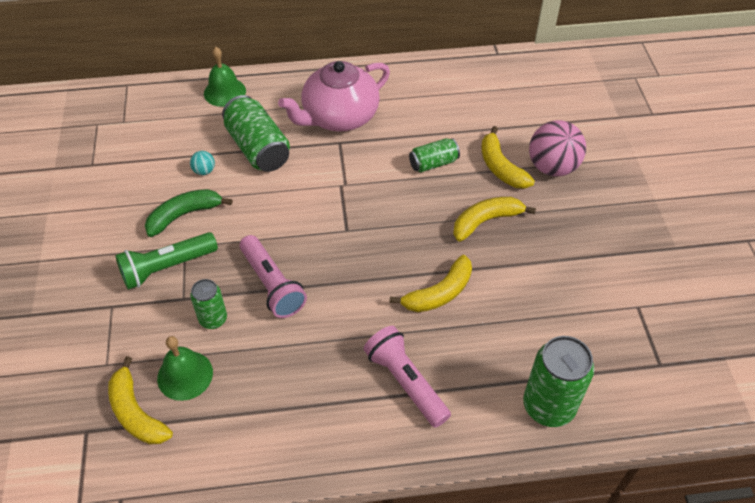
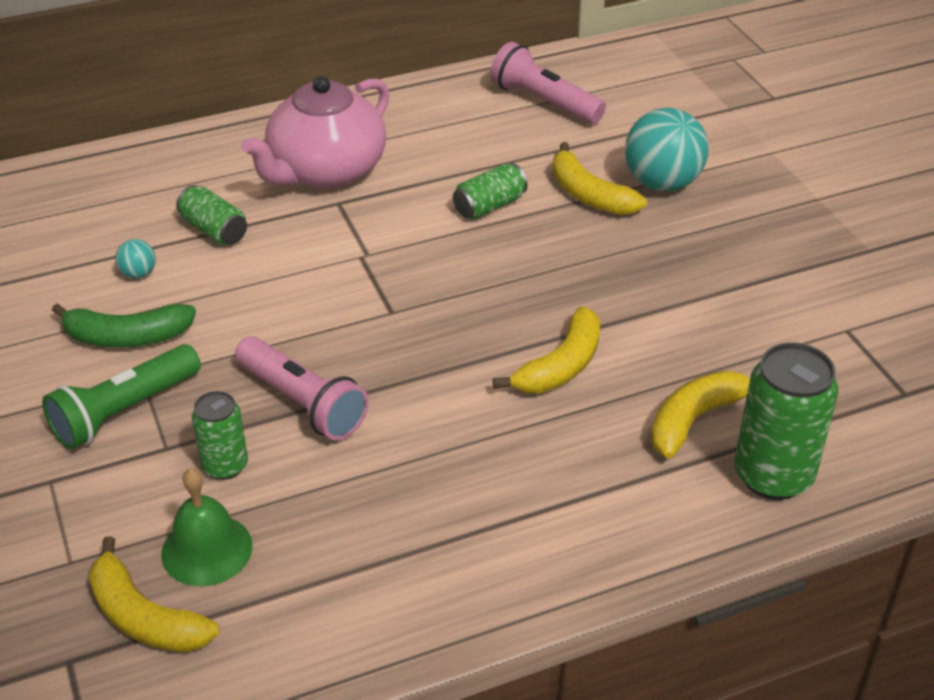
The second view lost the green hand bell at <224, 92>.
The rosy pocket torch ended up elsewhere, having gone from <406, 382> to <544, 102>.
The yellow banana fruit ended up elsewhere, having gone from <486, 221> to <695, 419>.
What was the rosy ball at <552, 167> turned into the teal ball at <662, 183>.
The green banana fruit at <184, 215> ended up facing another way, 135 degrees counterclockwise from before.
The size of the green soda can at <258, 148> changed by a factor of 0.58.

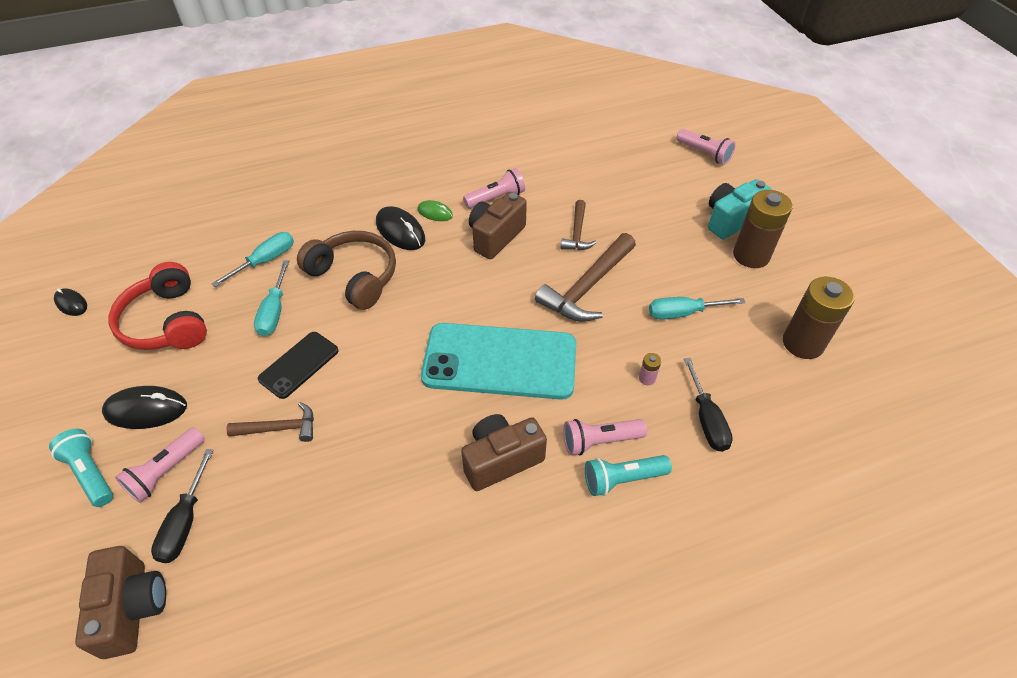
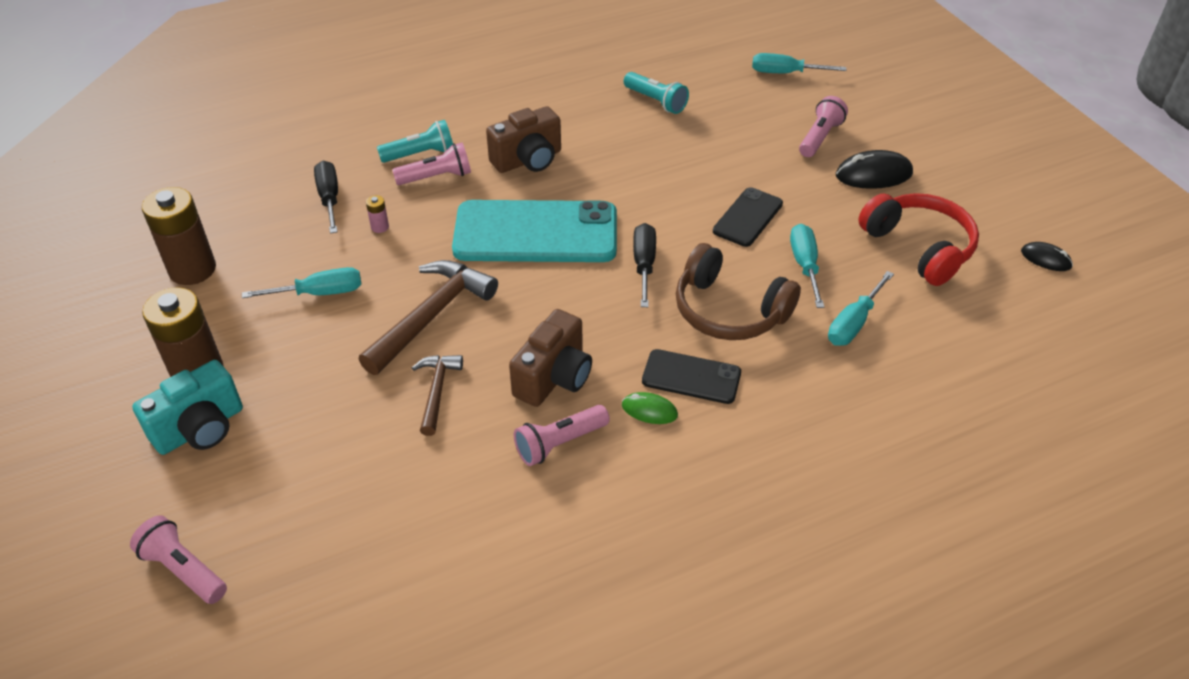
The second view lost the dark brown carpenter's hammer at <280, 428>.
The teal pocket torch ended up elsewhere, having gone from <90, 473> to <656, 101>.
The ebony screwdriver ended up elsewhere, having gone from <185, 521> to <644, 265>.
Where the dark brown camera stood at <133, 608>, the teal screwdriver came to stand at <785, 73>.
Where the ebony mouse stood at <400, 231>, the ebony mobile phone came to stand at <691, 377>.

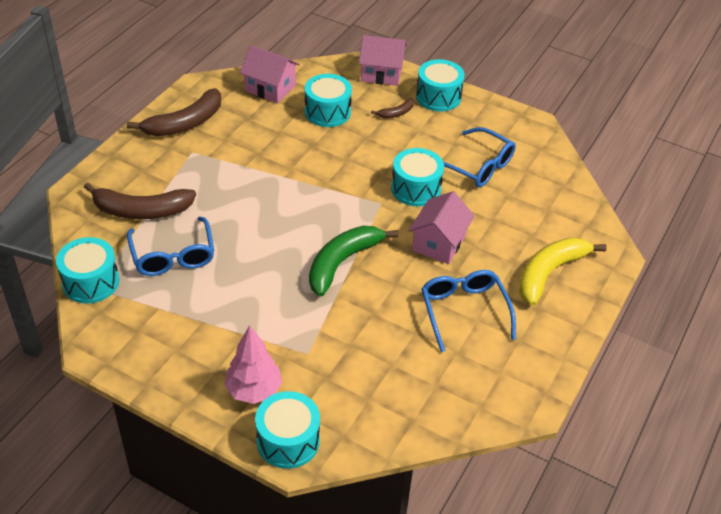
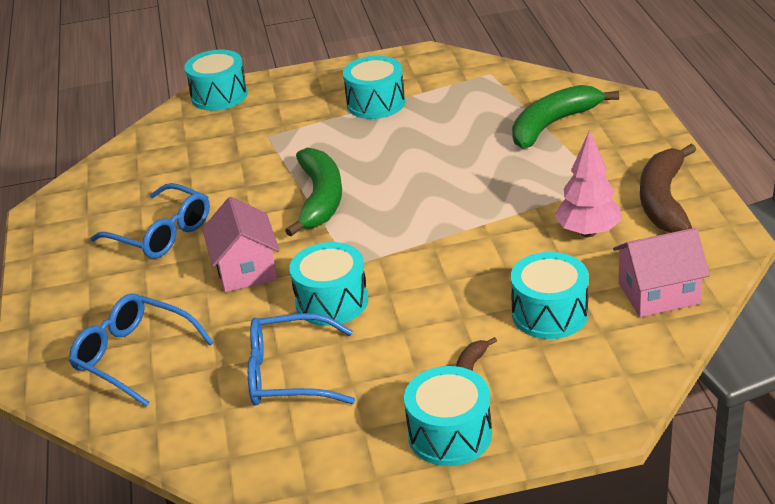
The second view lost the rosy house at <381, 73>.
The second view lost the yellow banana fruit at <549, 273>.
The teal toy drum ended up elsewhere, having gone from <91, 282> to <376, 103>.
The cobalt eyeglasses ended up elsewhere, having gone from <173, 256> to <134, 356>.
The rosy tree ended up elsewhere, having gone from <254, 390> to <588, 232>.
What was the dark brown banana fruit at <141, 211> turned into the green banana fruit at <553, 124>.

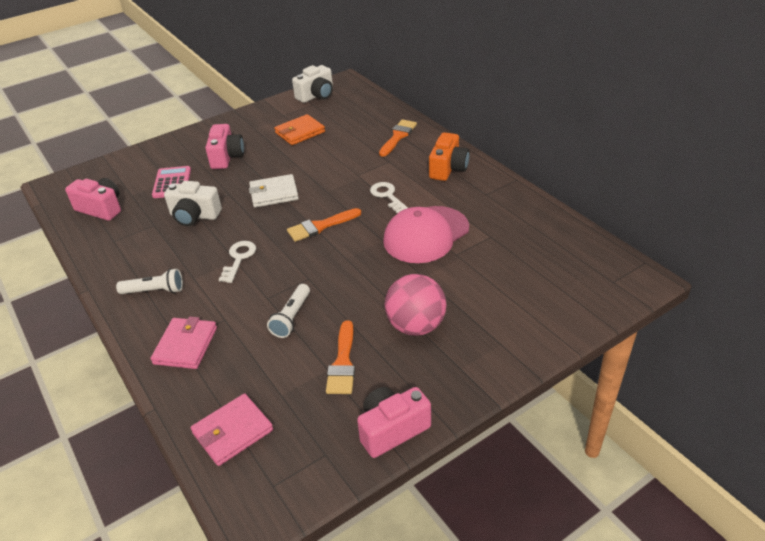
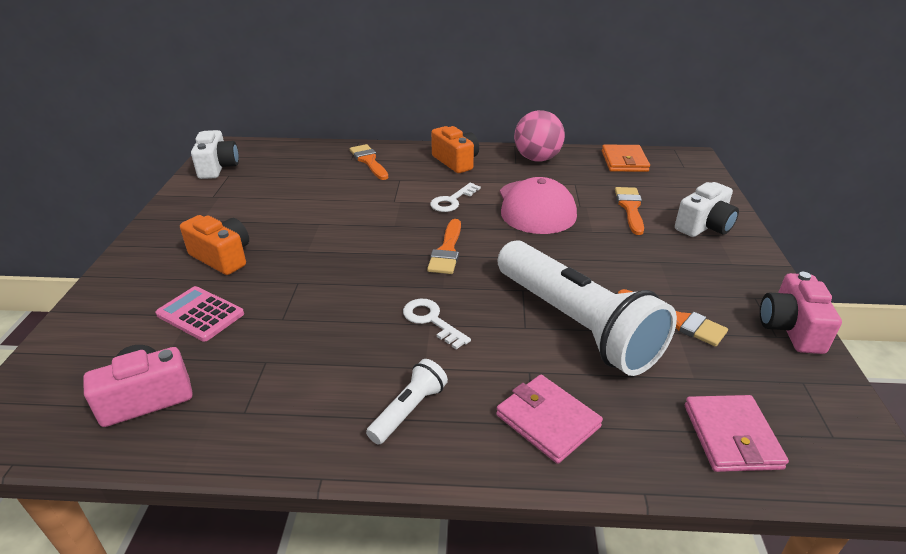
The second view lost the white wallet at <274, 193>.
The second view gained the orange-coloured brush at <630, 208>.
The white camera ended up elsewhere, having gone from <194, 216> to <704, 226>.
The orange-coloured wallet ended up elsewhere, having gone from <300, 132> to <624, 161>.
The rosy ball ended up elsewhere, having gone from <416, 326> to <537, 159>.
What was the rosy camera at <226, 157> turned into the orange-coloured camera at <222, 257>.
The white key at <387, 196> ended up facing another way, 60 degrees counterclockwise from before.
The size of the white pocket torch at <291, 317> changed by a factor of 2.37.

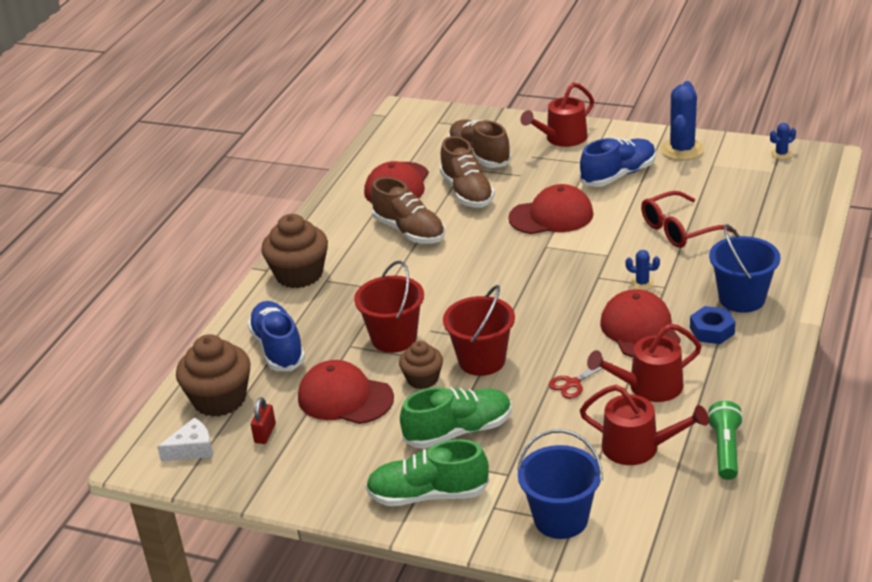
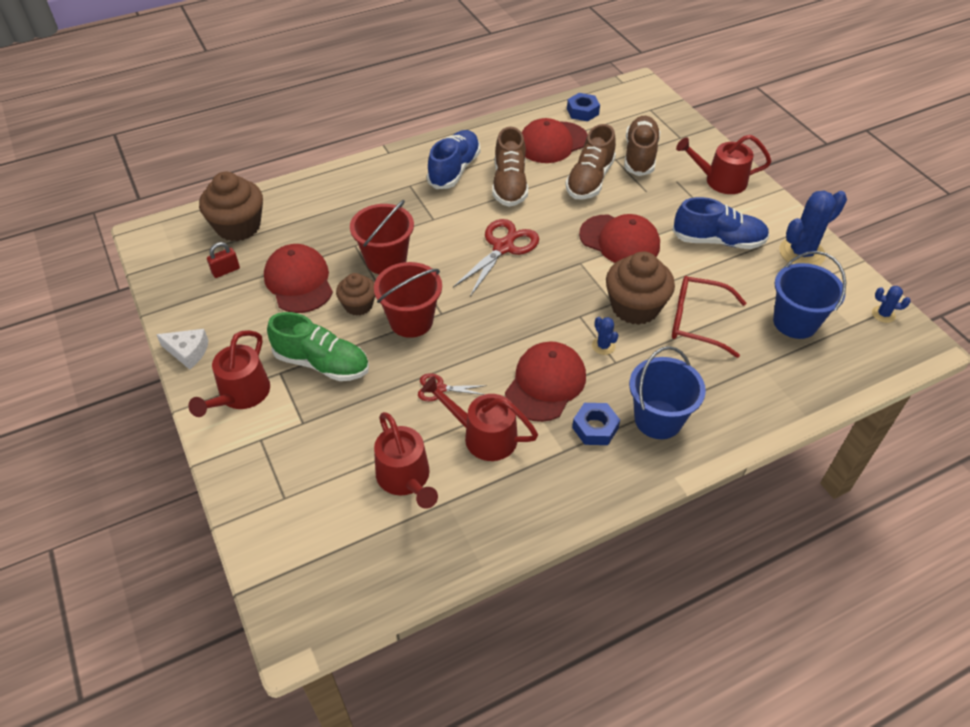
The second view lost the green pocket torch at <725, 449>.
The second view gained the crimson shears at <503, 247>.
The second view gained the cobalt nut at <582, 111>.
The white cheese ended up elsewhere, having gone from <192, 449> to <188, 352>.
The cobalt sneaker ended up elsewhere, having gone from <278, 348> to <454, 170>.
The dark brown muffin ended up elsewhere, having gone from <299, 274> to <635, 307>.
The cobalt bucket ended up elsewhere, having gone from <561, 519> to <795, 322>.
Where the green sneaker stood at <428, 495>, the crimson sprinkling can came to stand at <240, 395>.

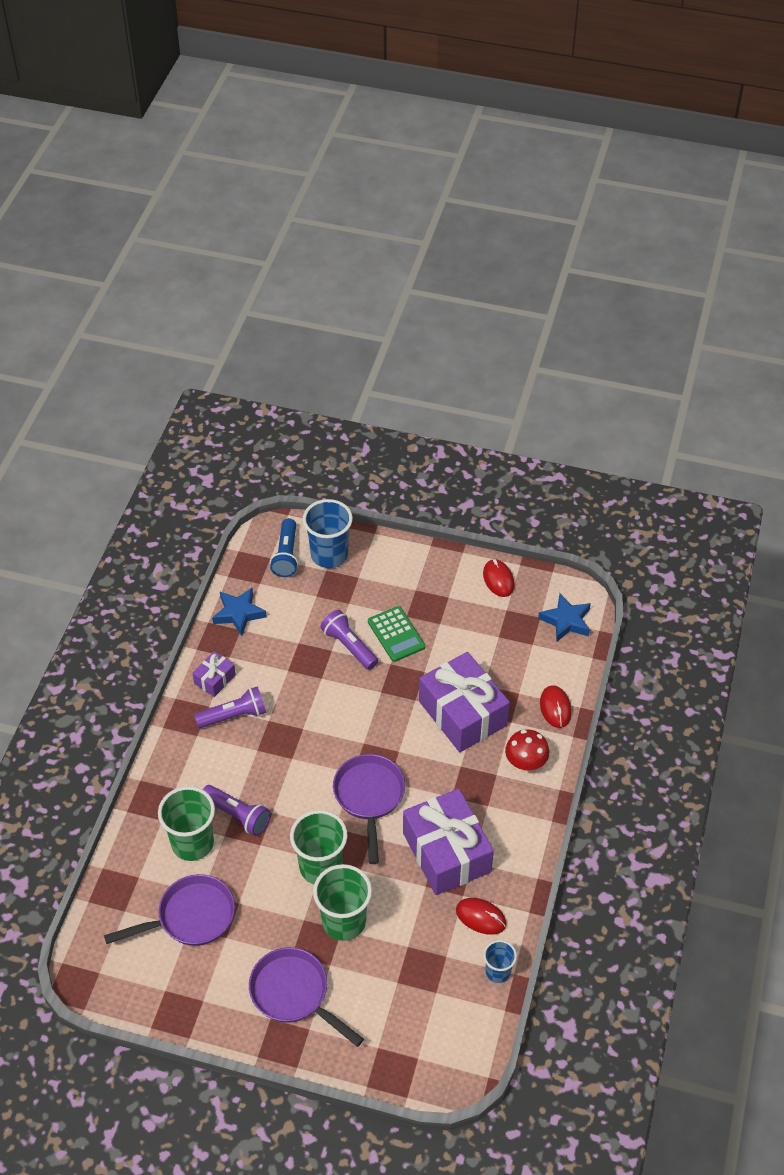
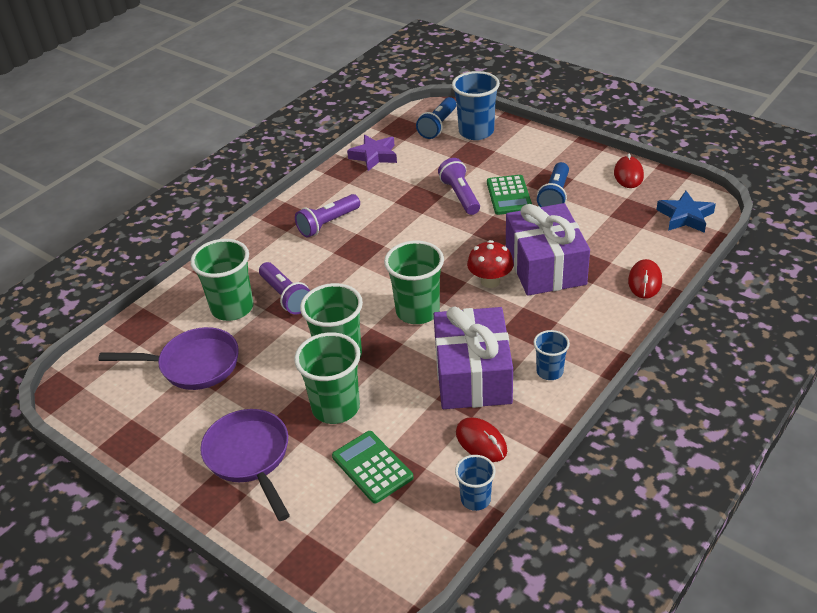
The second view lost the purple wrapped gift at <215, 679>.
The second view gained the green adding machine at <372, 467>.
The second view gained the cobalt beaker at <549, 371>.
The second view gained the cobalt pocket torch at <555, 196>.
The crimson toadstool ended up elsewhere, having gone from <525, 763> to <490, 281>.
Where the purple pan stood at <369, 797>, the green beaker came to stand at <417, 311>.
What was the cobalt five-pointed star at <239, 613> turned into the purple five-pointed star at <374, 156>.
The purple pocket torch at <234, 715> ended up facing another way, 135 degrees clockwise from before.

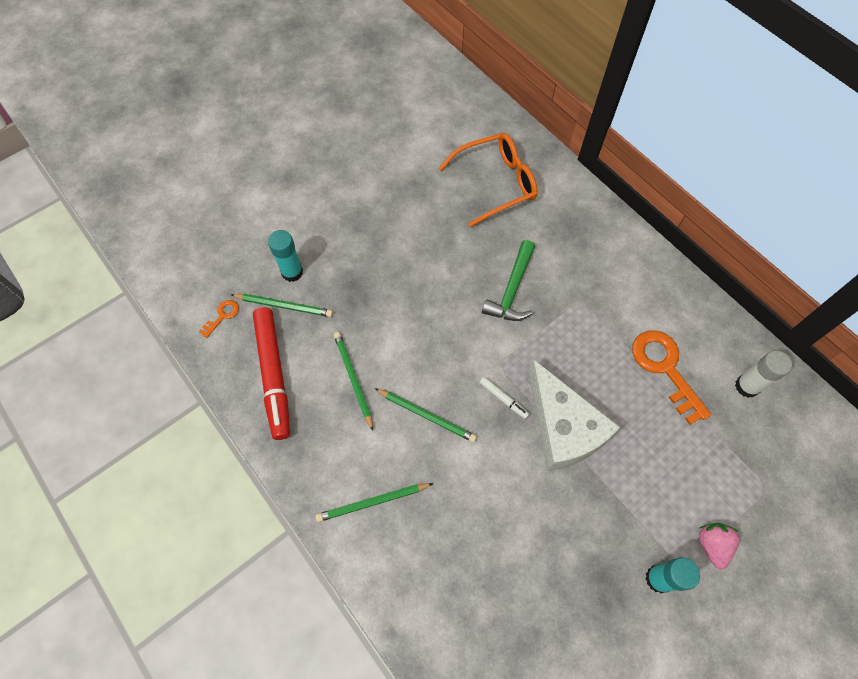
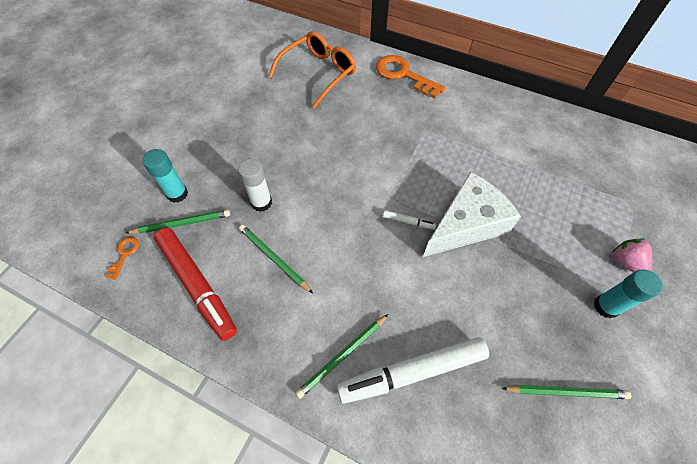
The second view lost the green carpenter's hammer at <512, 290>.
The second view gained the white marker pen at <412, 372>.
The green wooden pencil ended up elsewhere, having gone from <426, 415> to <566, 392>.
The orange-coloured key ended up elsewhere, having gone from <665, 369> to <404, 75>.
The white stick of glue ended up elsewhere, having gone from <746, 386> to <261, 203>.
The white cheese at <563, 428> ended up facing another way, 75 degrees counterclockwise from before.

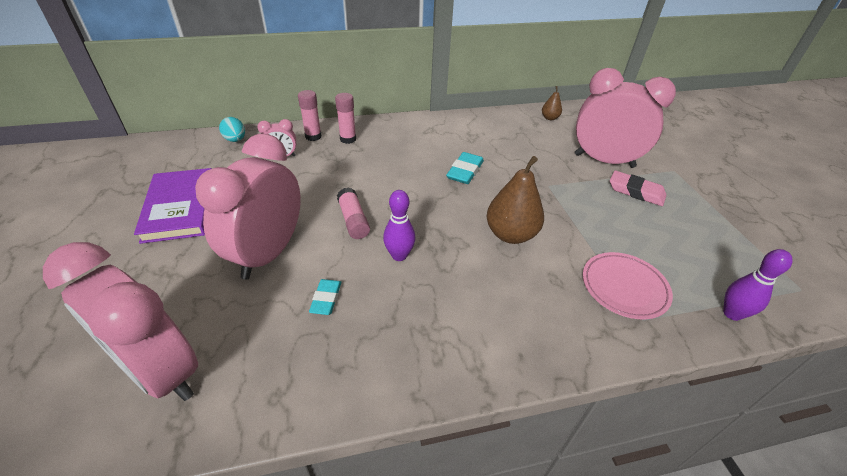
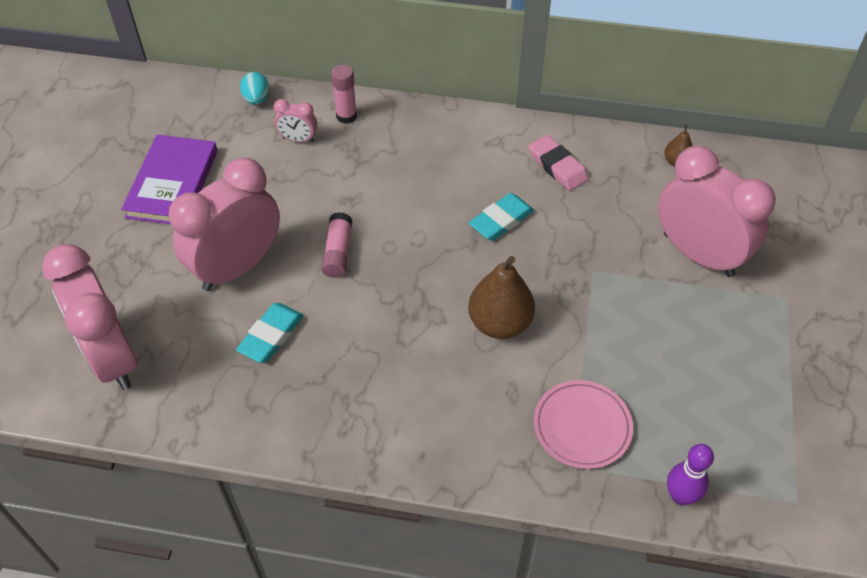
The second view lost the rosy stick of glue at <348, 139>.
The second view lost the purple skittle at <399, 255>.
The rosy pencil eraser ended up elsewhere, having gone from <636, 191> to <557, 166>.
The size of the teal pencil eraser at <326, 299> changed by a factor of 1.50.

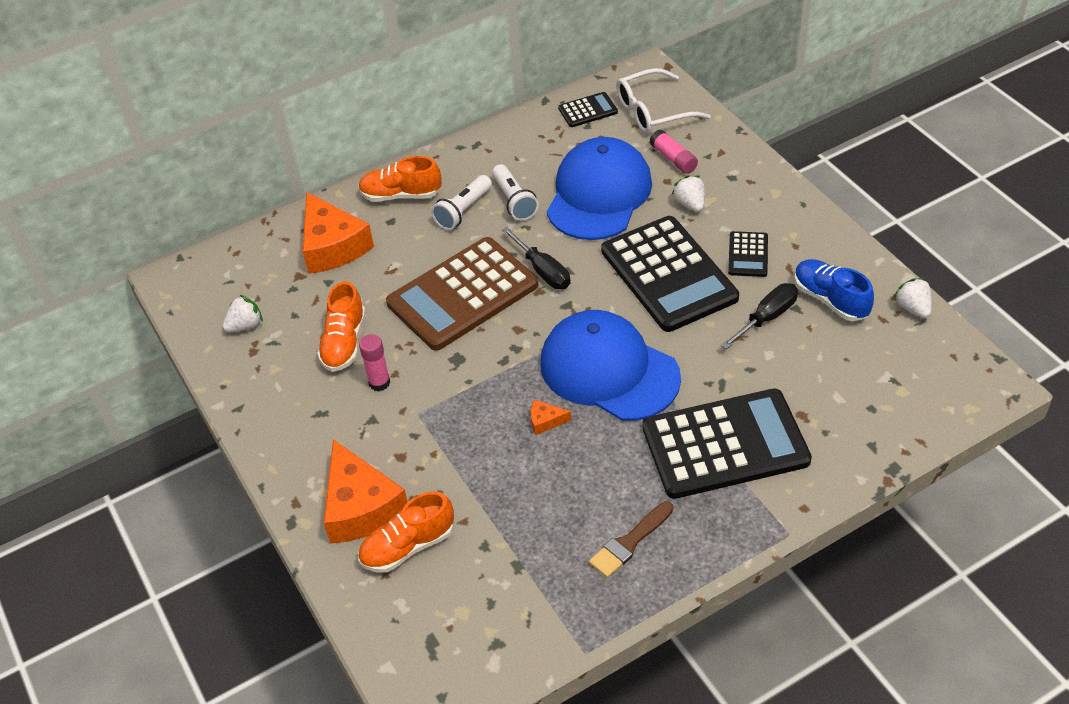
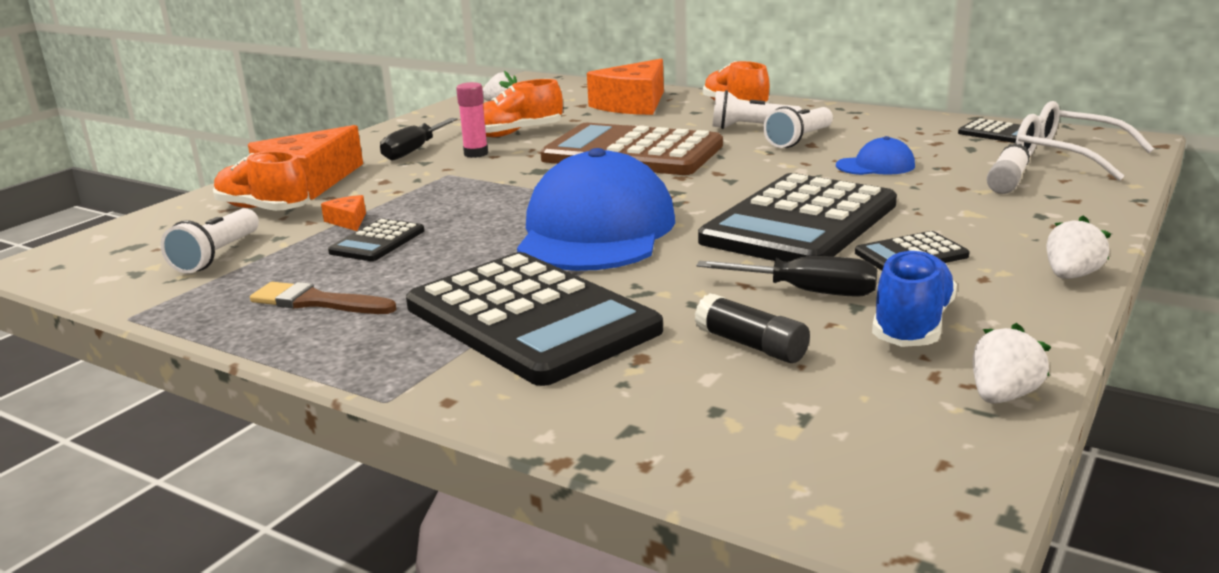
The second view gained the white pocket torch at <217, 256>.
The second view gained the ebony adding machine at <377, 241>.
The second view gained the ebony stick of glue at <751, 345>.
The ebony screwdriver ended up elsewhere, having gone from <543, 271> to <414, 151>.
The orange-coloured cheese ended up elsewhere, having gone from <545, 421> to <348, 221>.
The white toy strawberry ended up elsewhere, having gone from <690, 204> to <1071, 276>.
What was the rosy stick of glue at <673, 159> turned into the white stick of glue at <1007, 182>.
The size of the cobalt cap at <599, 194> changed by a factor of 0.44.

